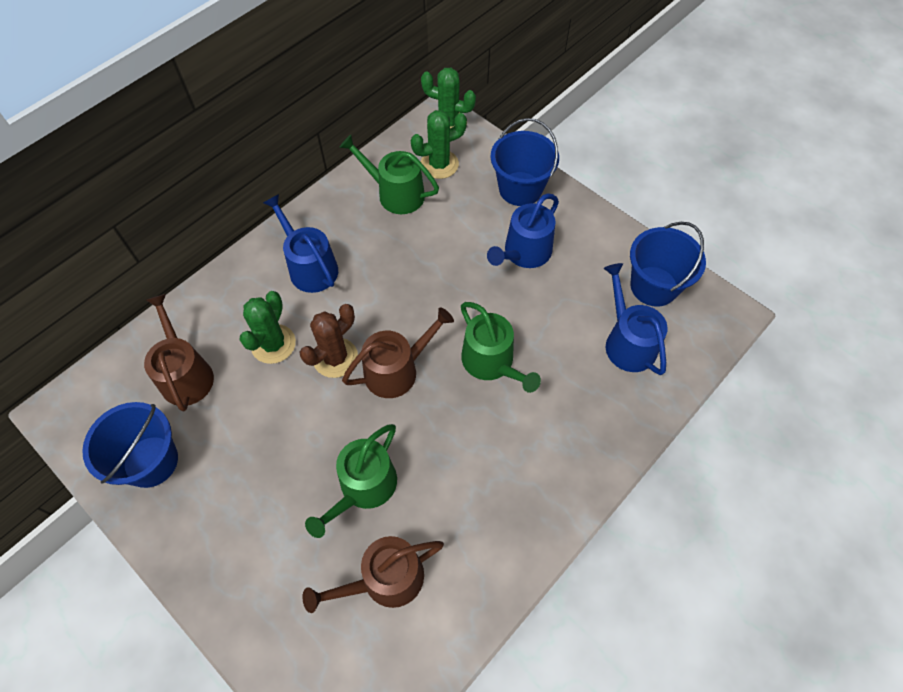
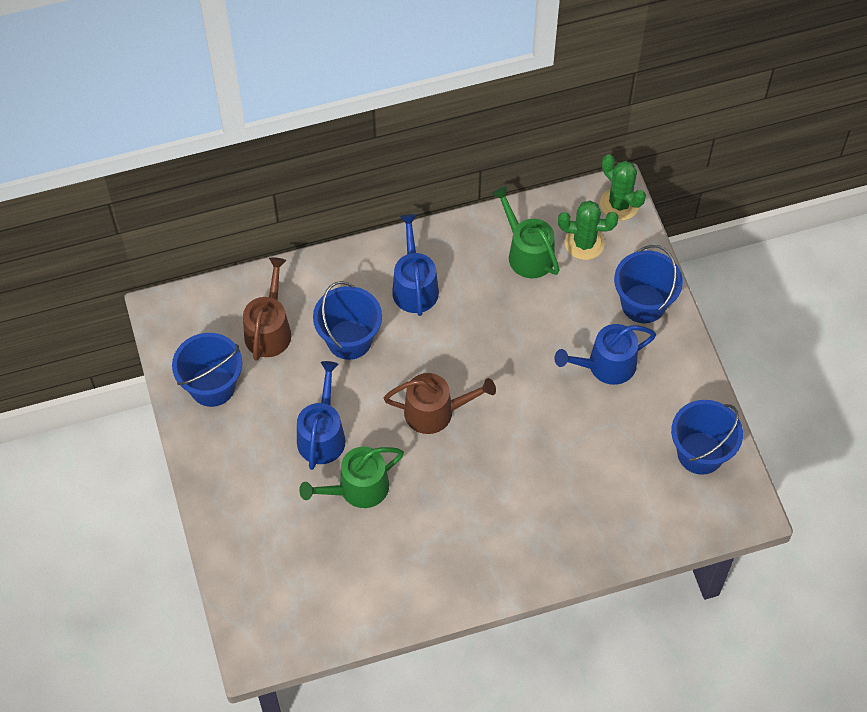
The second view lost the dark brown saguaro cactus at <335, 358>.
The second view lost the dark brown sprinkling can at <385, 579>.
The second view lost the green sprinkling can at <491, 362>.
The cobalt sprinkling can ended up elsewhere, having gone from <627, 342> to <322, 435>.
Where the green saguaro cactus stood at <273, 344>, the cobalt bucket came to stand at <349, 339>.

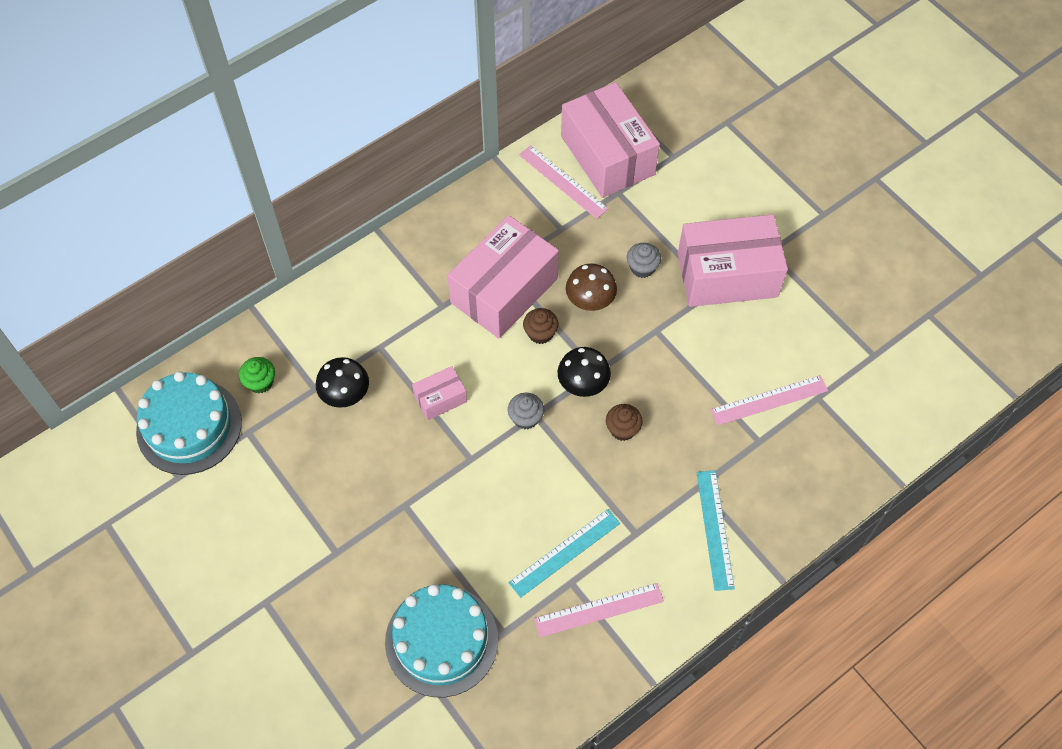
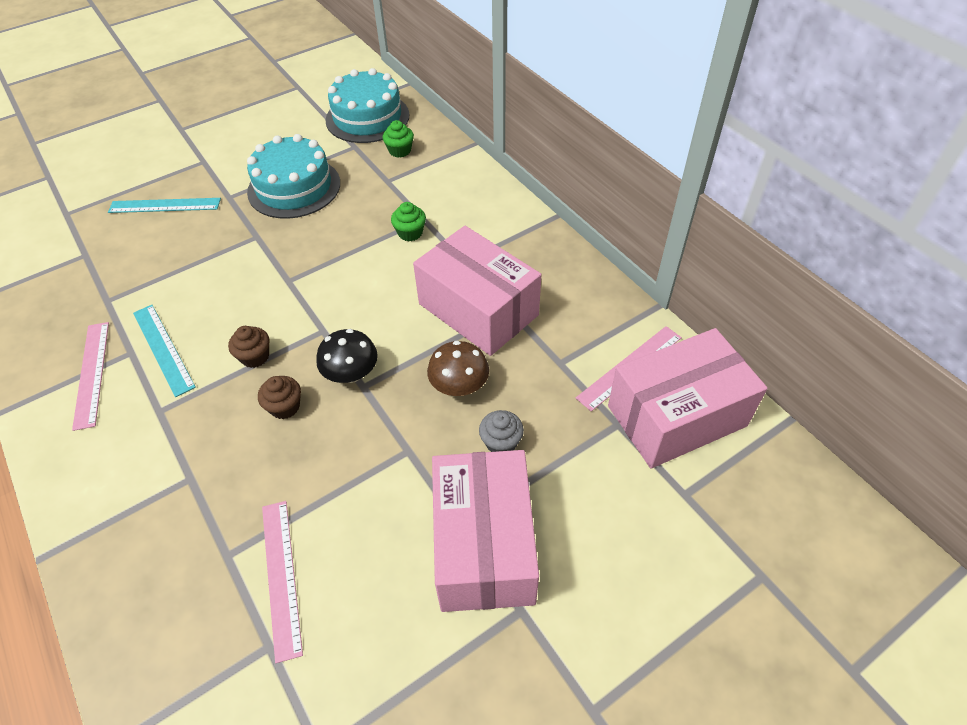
The second view lost the ebony toadstool at <345, 393>.
The second view lost the rosy package at <440, 398>.
The second view lost the gray muffin at <526, 418>.
The second view gained the green muffin at <410, 233>.
The teal layer cake ended up elsewhere, having gone from <441, 640> to <294, 187>.
The dark brown muffin ended up elsewhere, having gone from <540, 333> to <255, 356>.
The teal ruler ended up elsewhere, having gone from <715, 529> to <165, 205>.

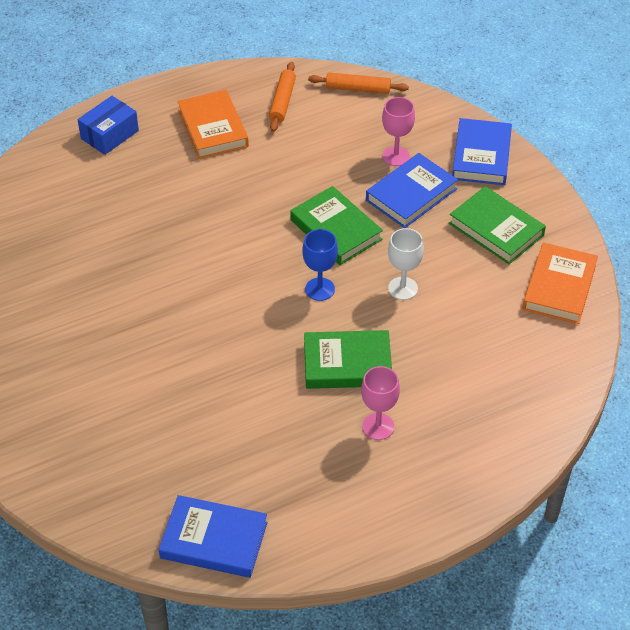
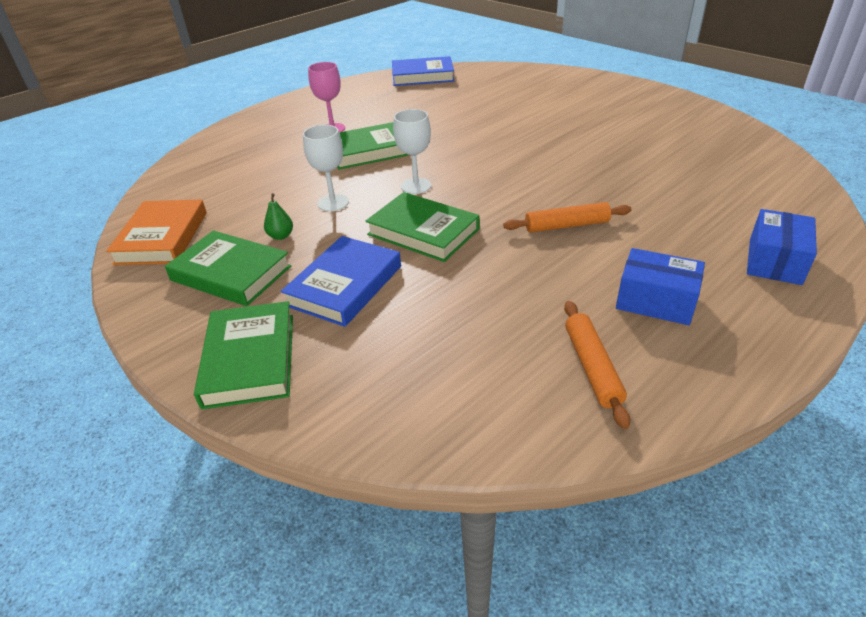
The second view lost the rosy goblet at <396, 156>.
The second view gained the green pear fruit at <281, 236>.
The orange-coloured rolling pin ended up elsewhere, having gone from <358, 89> to <566, 225>.
Where the orange-coloured hardback stood at <213, 128>, the cobalt package came to stand at <655, 301>.
What was the cobalt goblet at <320, 289> turned into the white goblet at <416, 186>.
What was the cobalt hardback at <481, 156> turned into the green hardback at <250, 359>.

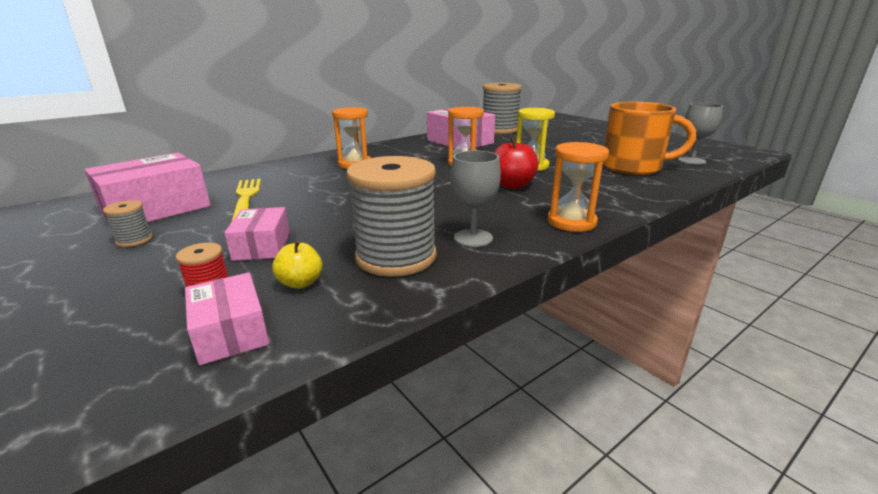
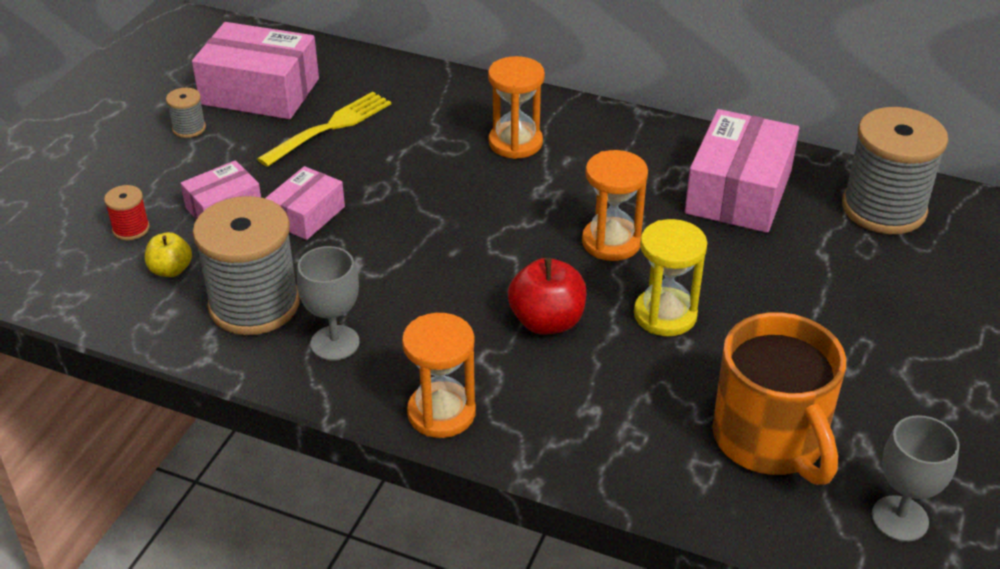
The rosy package ended up elsewhere, having gone from <230, 332> to <307, 215>.

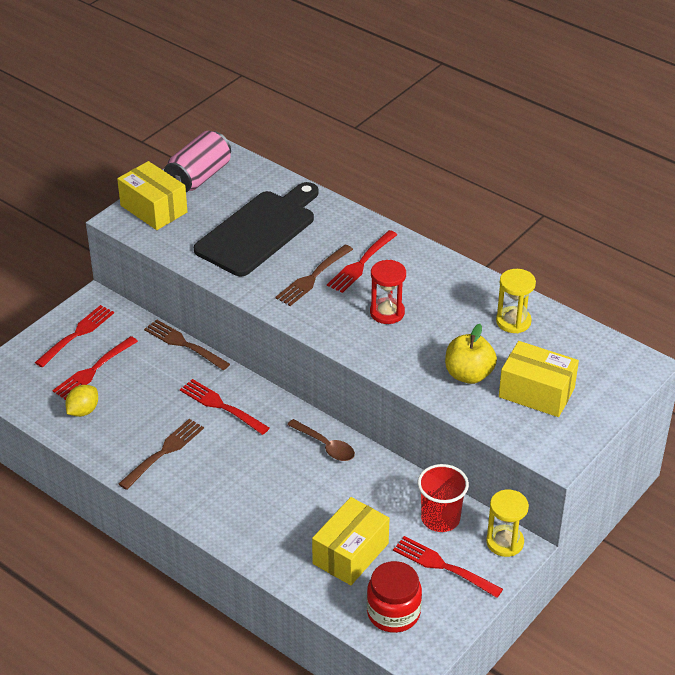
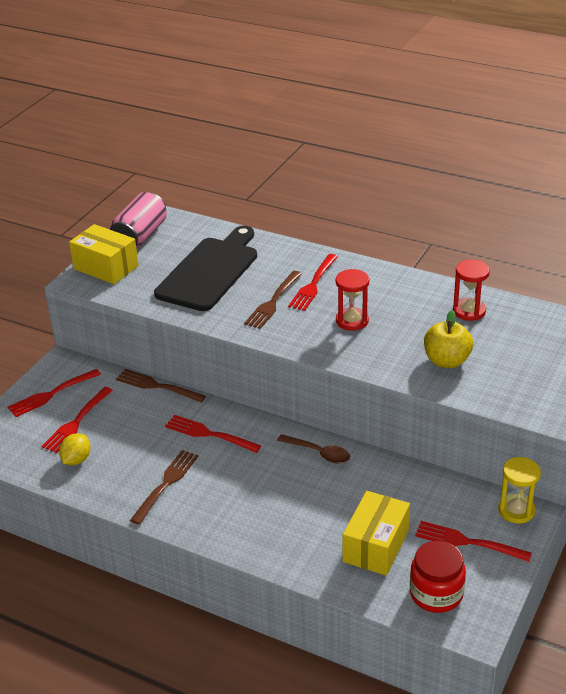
The second view lost the crimson beaker at <440, 518>.
The second view lost the yellow package at <536, 392>.
What was the yellow hourglass at <513, 321> turned into the crimson hourglass at <469, 311>.
The crimson table fork at <76, 335> ended up facing another way, 150 degrees counterclockwise from before.

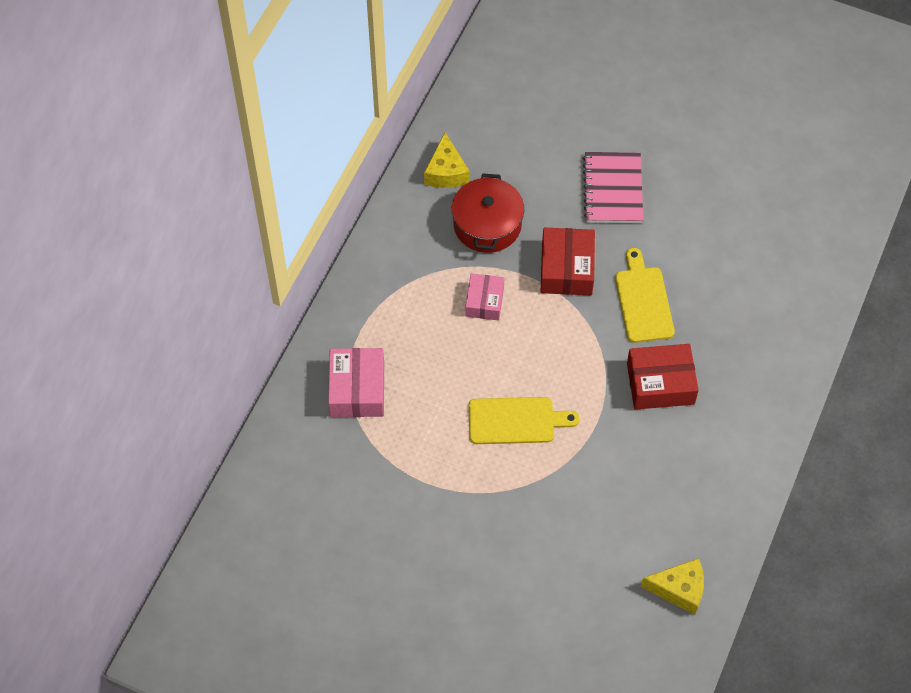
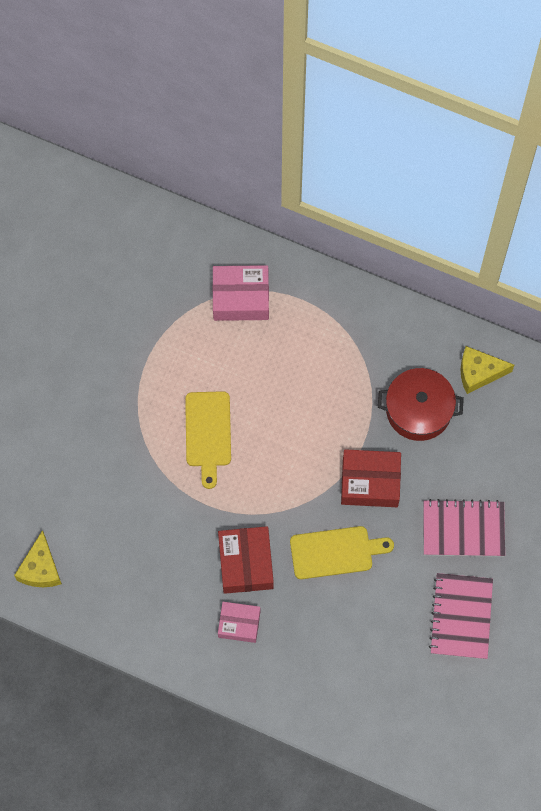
The second view gained the rosy notepad at <461, 617>.
The rosy package ended up elsewhere, having gone from <484, 301> to <239, 624>.

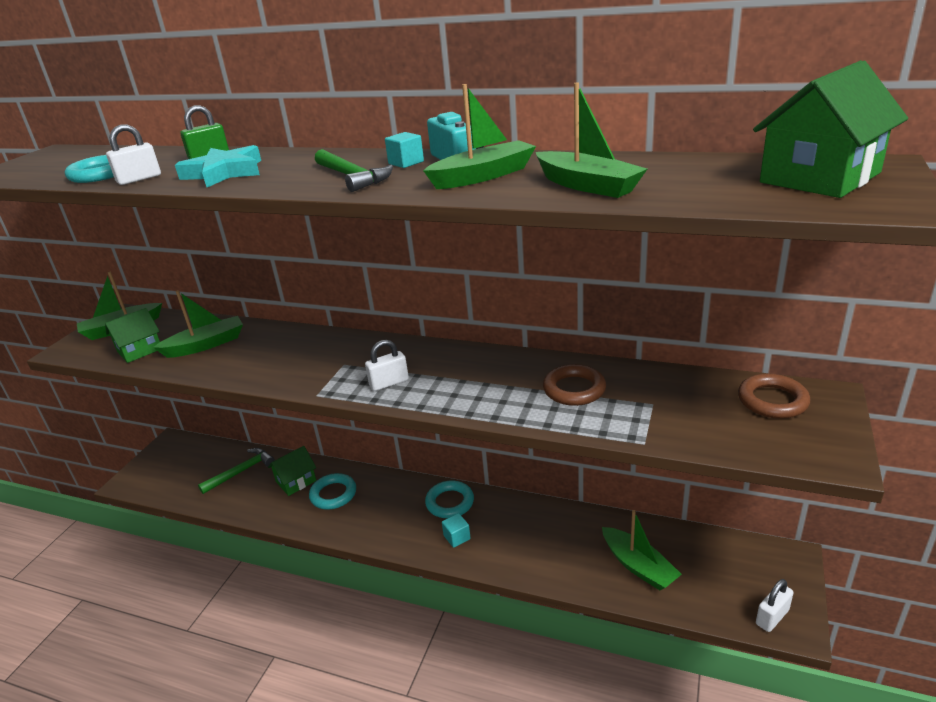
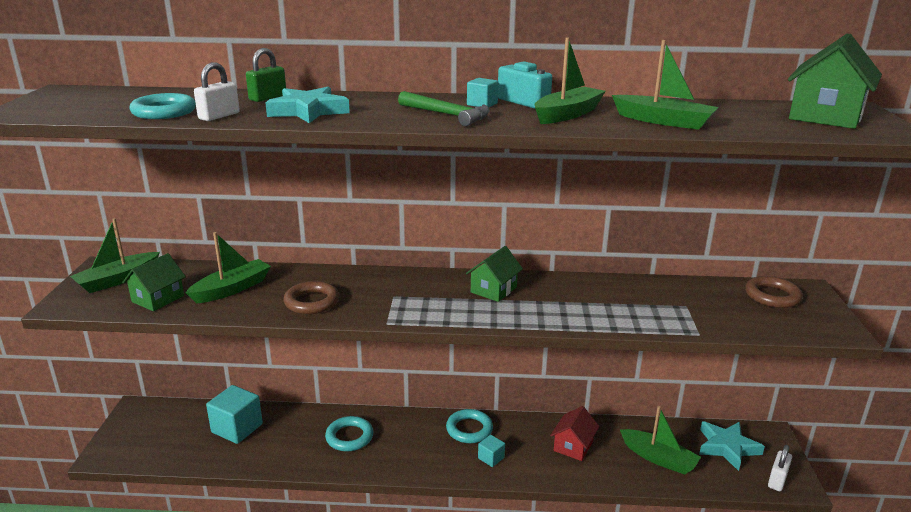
The second view lost the white padlock at <389, 383>.
The second view gained the crimson house at <573, 446>.
The second view gained the teal five-pointed star at <727, 447>.
The green house ended up elsewhere, having gone from <296, 481> to <493, 290>.
The dark brown torus ended up elsewhere, having gone from <574, 389> to <312, 302>.
Where the green carpenter's hammer stood at <241, 471>, the teal solid cube came to stand at <237, 428>.

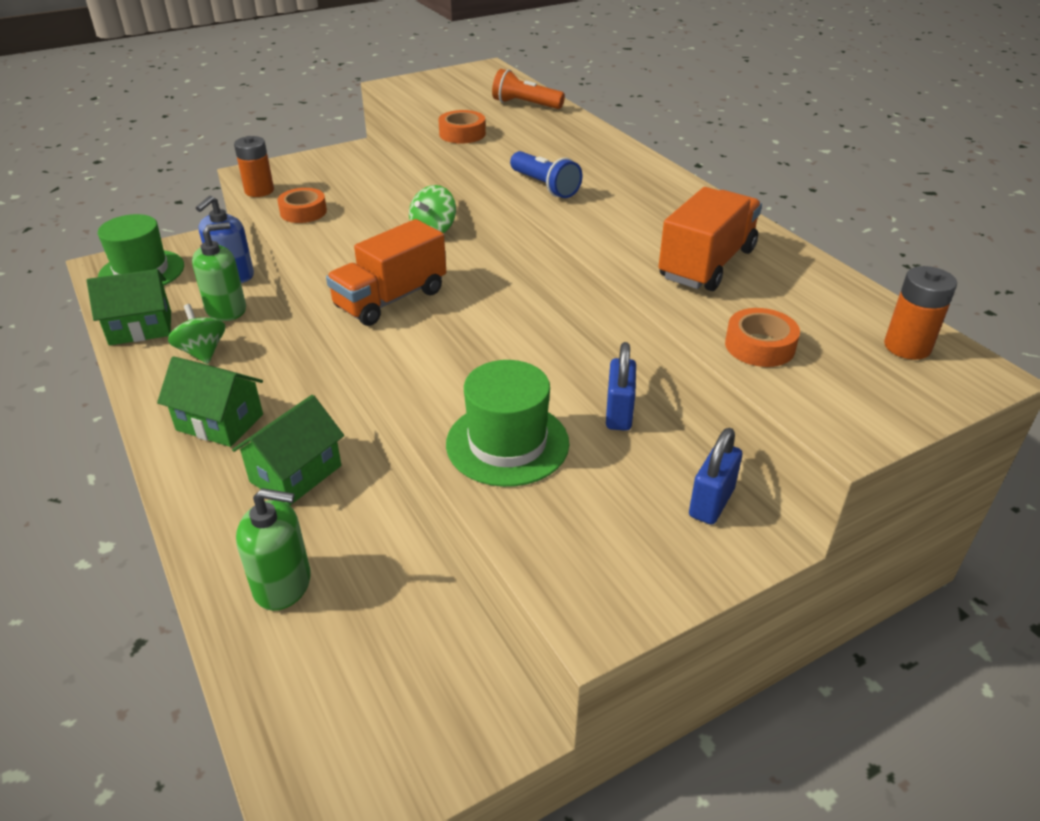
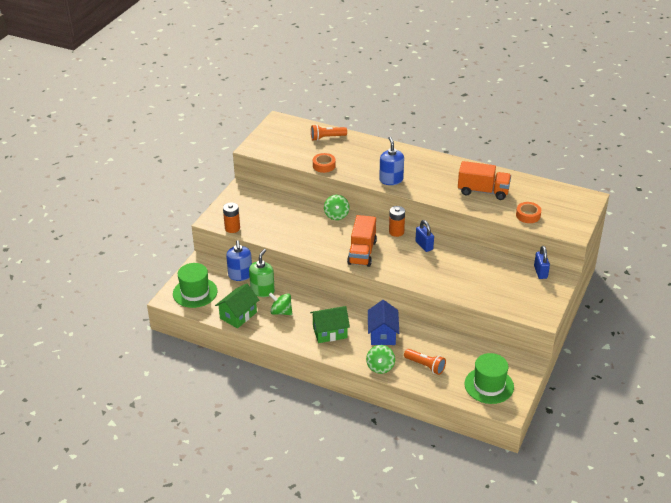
The second view lost the orange-coloured tape at <303, 212>.
The second view gained the green toy top at <380, 367>.
The green tall hat ended up elsewhere, having gone from <507, 443> to <489, 385>.
The cobalt padlock ended up elsewhere, having gone from <619, 413> to <424, 245>.
The orange-coloured power cell ended up elsewhere, having gone from <907, 347> to <396, 232>.
Where the green soap pump stood at <283, 584>, the orange-coloured pocket torch came to stand at <425, 366>.
Where the cobalt pocket torch stood at <545, 186>, the cobalt soap pump came to stand at <391, 180>.
What was the green house at <295, 473> turned into the cobalt house at <382, 334>.
The orange-coloured toy truck at <707, 264> ended up facing another way, 105 degrees clockwise from before.

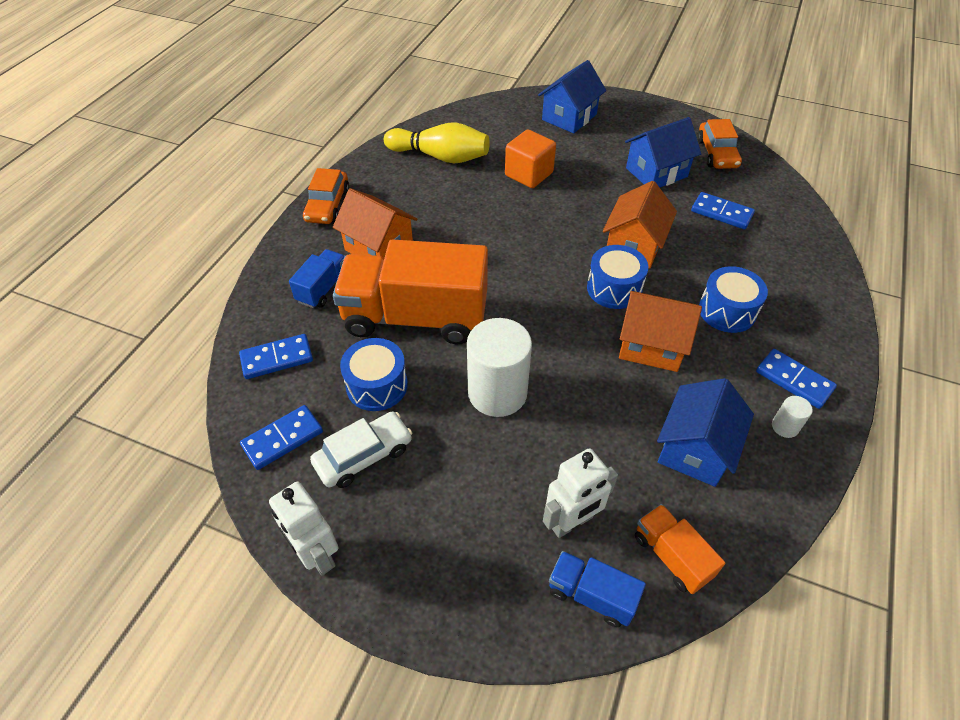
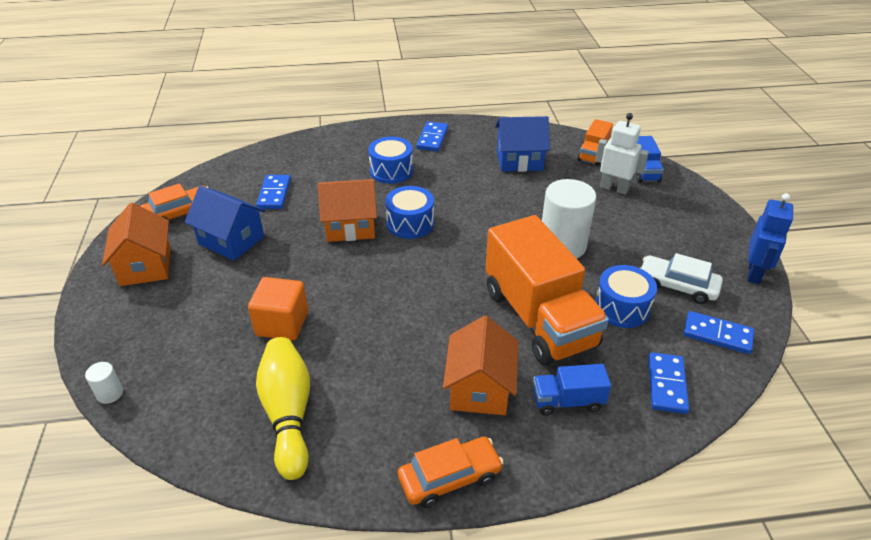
The second view lost the cobalt house at <569, 117>.
The orange-coloured house ended up elsewhere, having gone from <651, 345> to <145, 266>.
The white solid cylinder ended up elsewhere, having gone from <785, 427> to <110, 393>.
What was the white toy robot at <317, 555> turned into the cobalt toy robot at <754, 273>.
The cobalt domino piece at <277, 358> ended up facing another way, 60 degrees clockwise from before.

